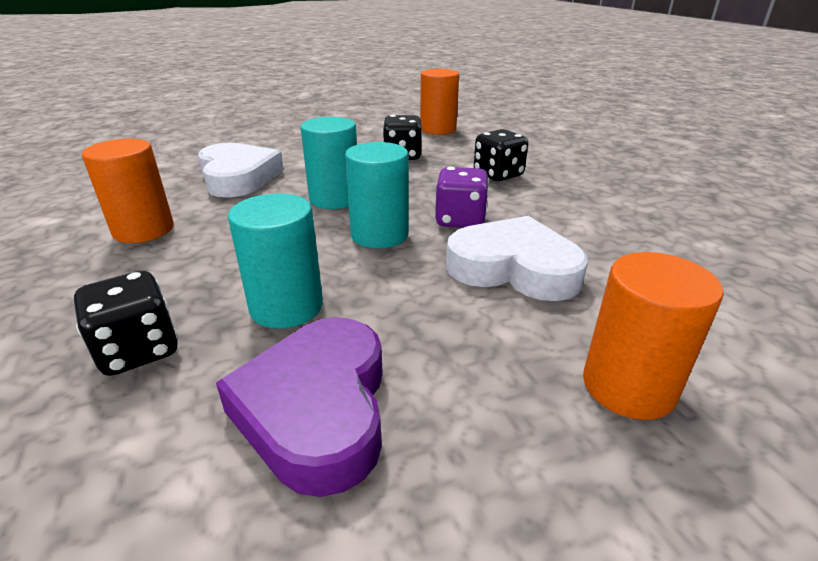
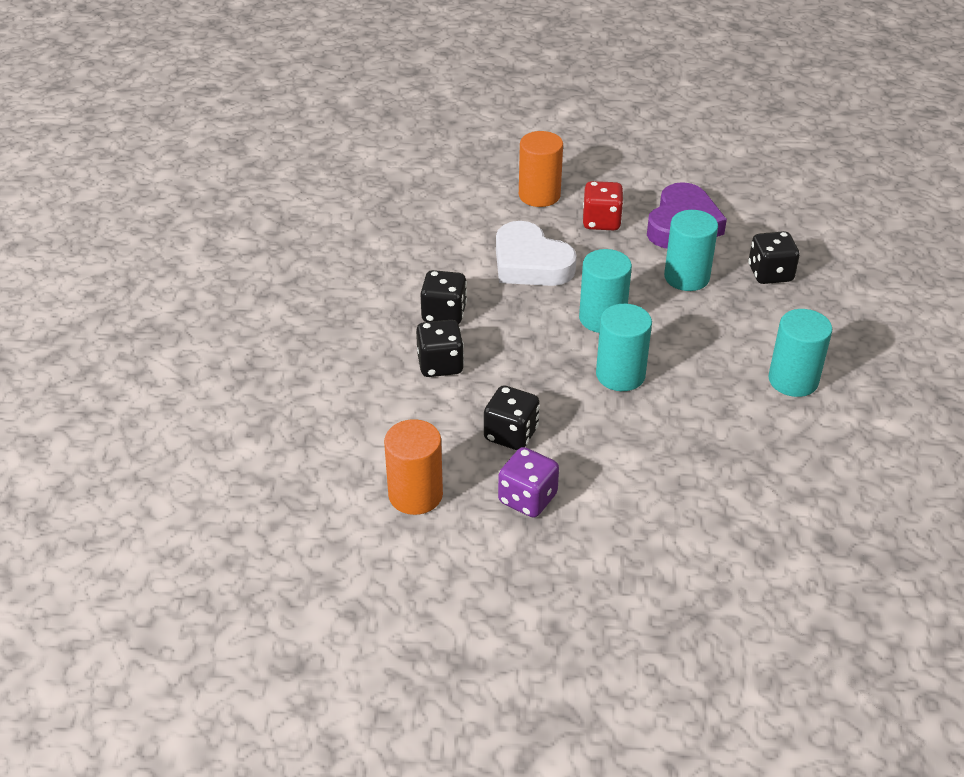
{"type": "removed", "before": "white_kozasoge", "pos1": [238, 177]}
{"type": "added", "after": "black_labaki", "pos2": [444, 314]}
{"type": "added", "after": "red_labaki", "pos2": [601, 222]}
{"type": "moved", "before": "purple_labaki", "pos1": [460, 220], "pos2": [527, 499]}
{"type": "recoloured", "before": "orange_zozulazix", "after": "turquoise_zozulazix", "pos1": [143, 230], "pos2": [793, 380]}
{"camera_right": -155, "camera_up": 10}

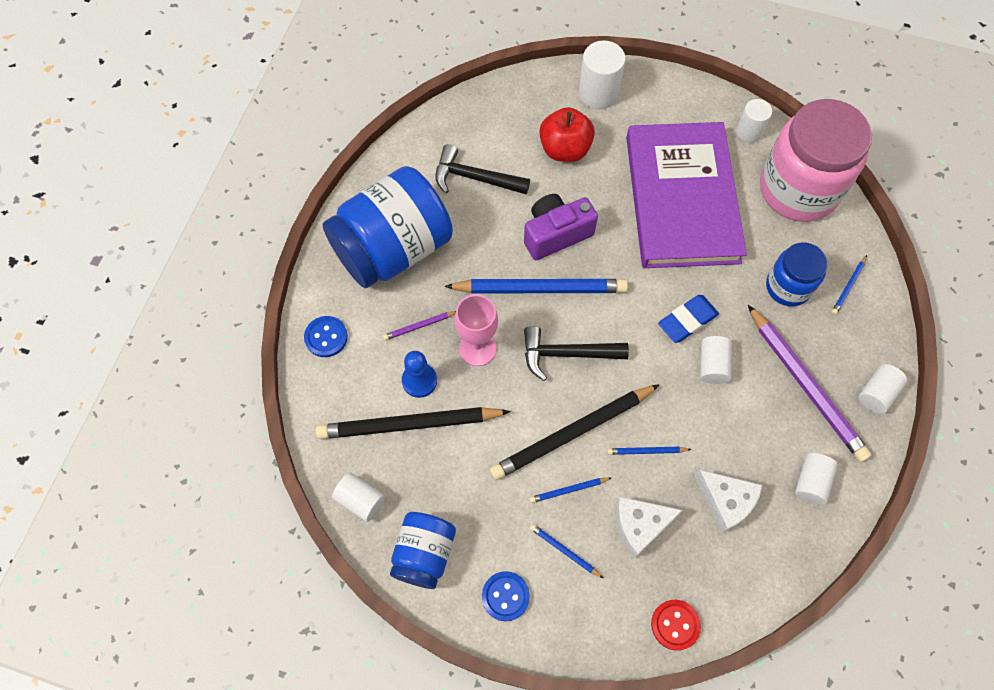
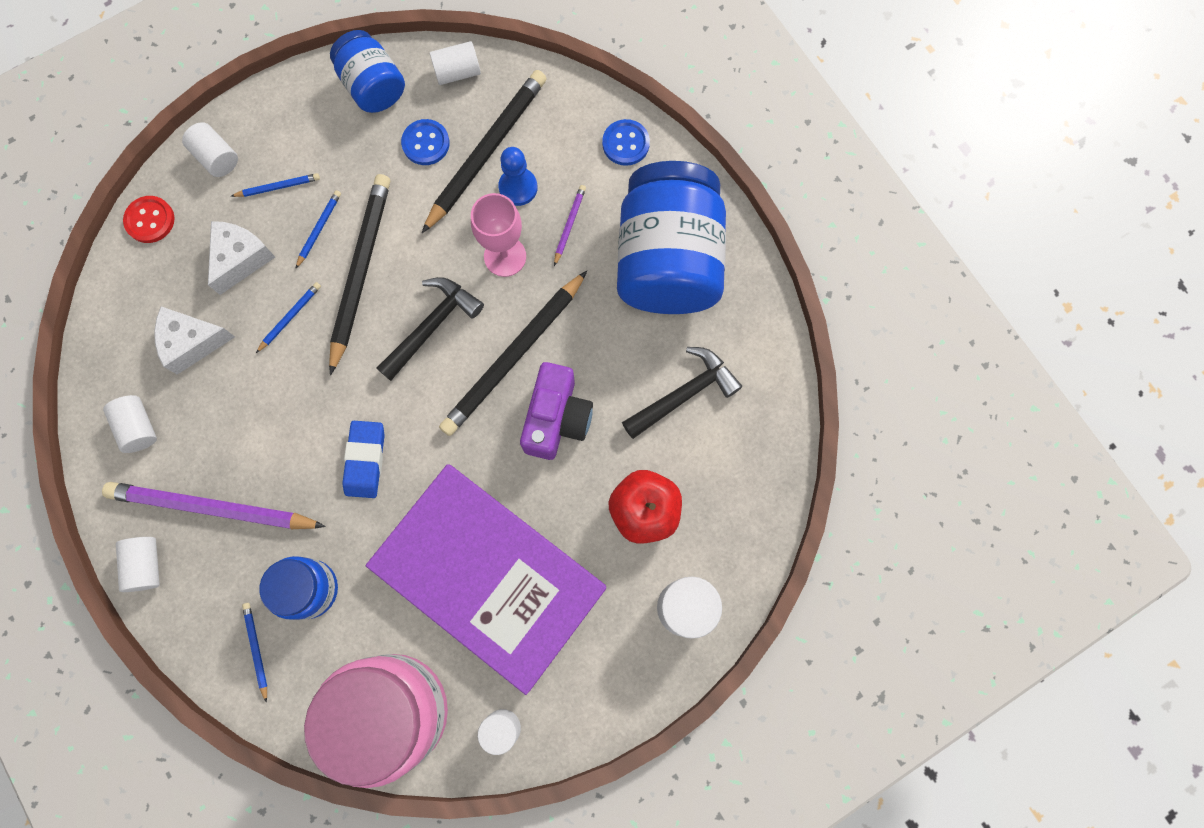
{"type": "moved", "before": "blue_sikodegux", "pos1": [505, 596], "pos2": [426, 143]}
{"type": "moved", "before": "white_zozulazix", "pos1": [712, 365], "pos2": [217, 157]}
{"type": "recoloured", "before": "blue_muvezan", "after": "black_muvezan", "pos1": [540, 289], "pos2": [513, 356]}
{"camera_right": 130, "camera_up": 10}

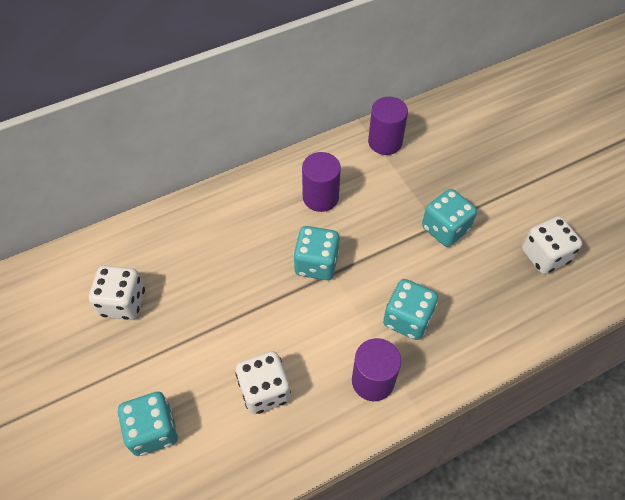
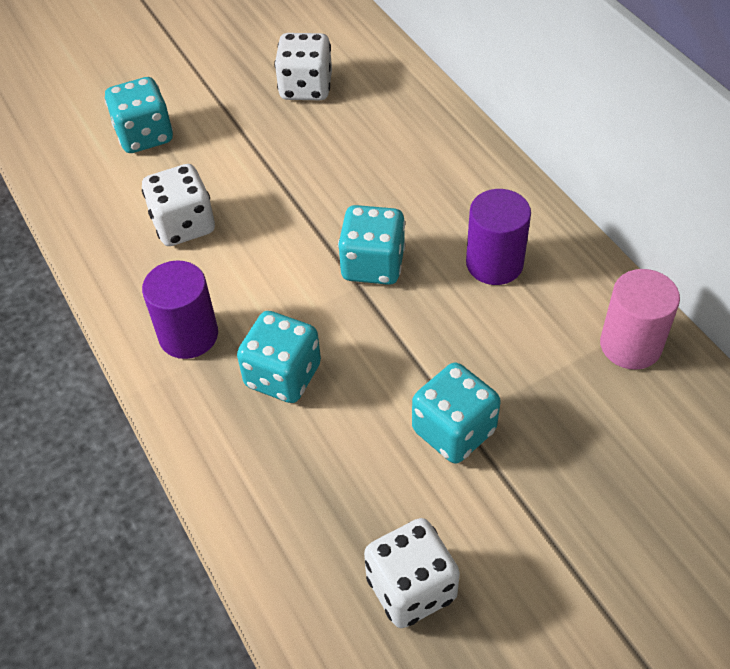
{"type": "recoloured", "before": "purple_zozulazix", "after": "pink_zozulazix", "pos1": [385, 142], "pos2": [630, 345]}
{"camera_right": 90, "camera_up": -5}

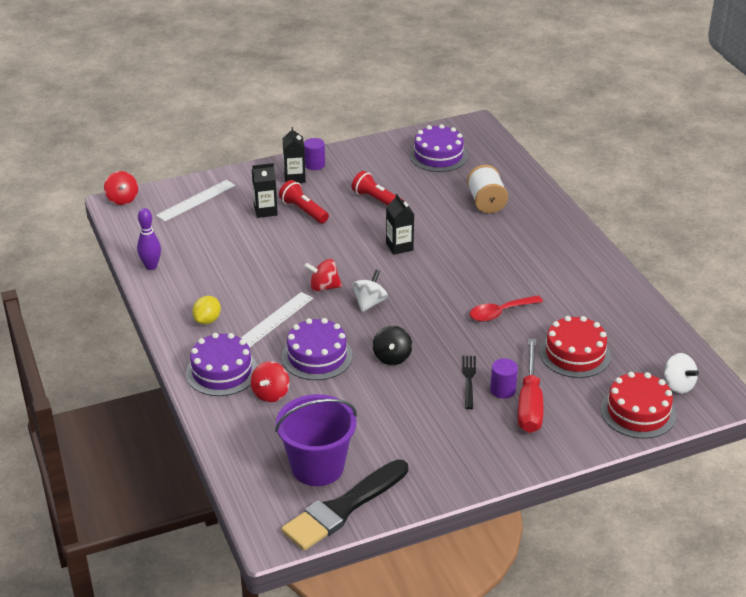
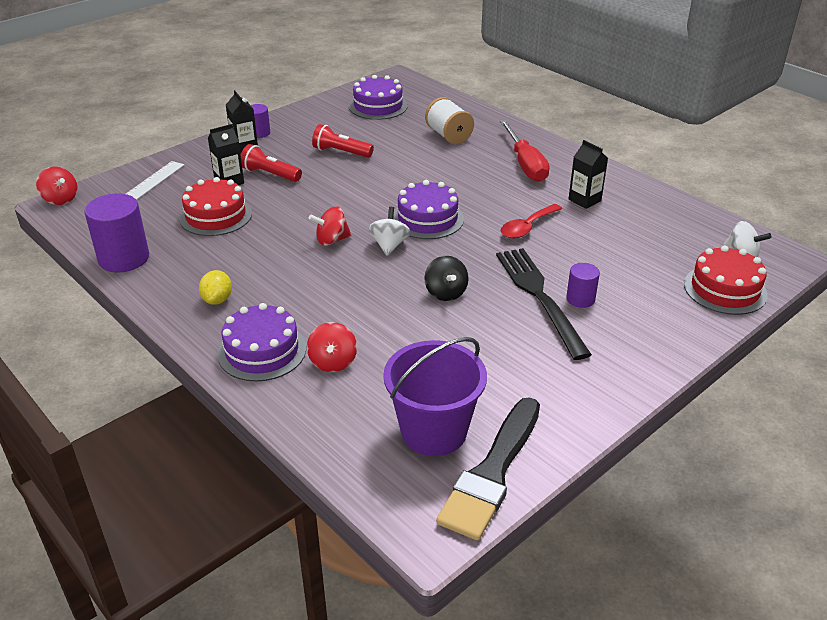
{"type": "removed", "before": "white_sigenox", "pos1": [274, 320]}
{"type": "moved", "before": "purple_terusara", "pos1": [317, 356], "pos2": [427, 219]}
{"type": "moved", "before": "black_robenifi", "pos1": [399, 246], "pos2": [584, 200]}
{"type": "moved", "before": "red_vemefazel", "pos1": [530, 403], "pos2": [525, 164]}
{"type": "moved", "before": "red_terusara", "pos1": [575, 354], "pos2": [215, 216]}
{"type": "replaced", "before": "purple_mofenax", "after": "purple_zozulazix", "pos1": [151, 266], "pos2": [124, 258]}
{"type": "resized", "before": "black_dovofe", "pos1": [469, 380], "pos2": [539, 297], "scale": 2.03}
{"camera_right": -20, "camera_up": 0}

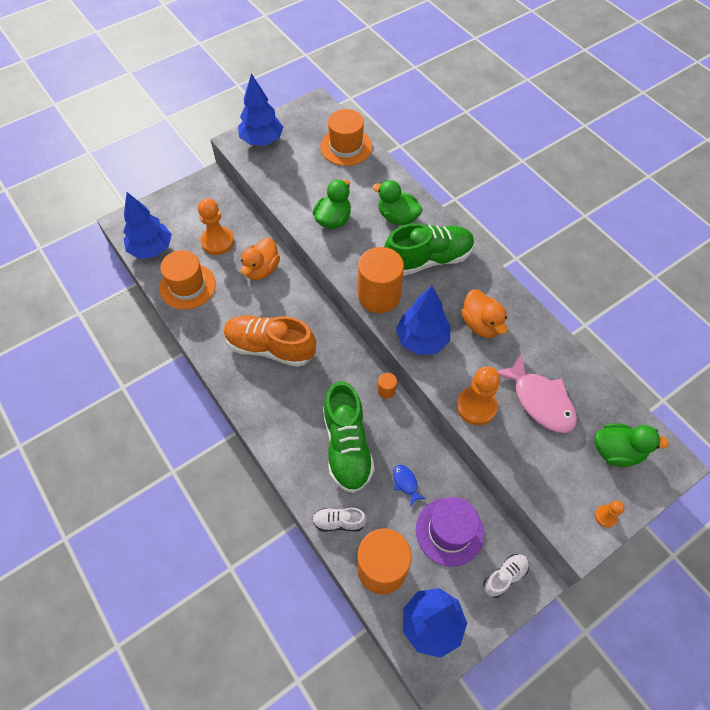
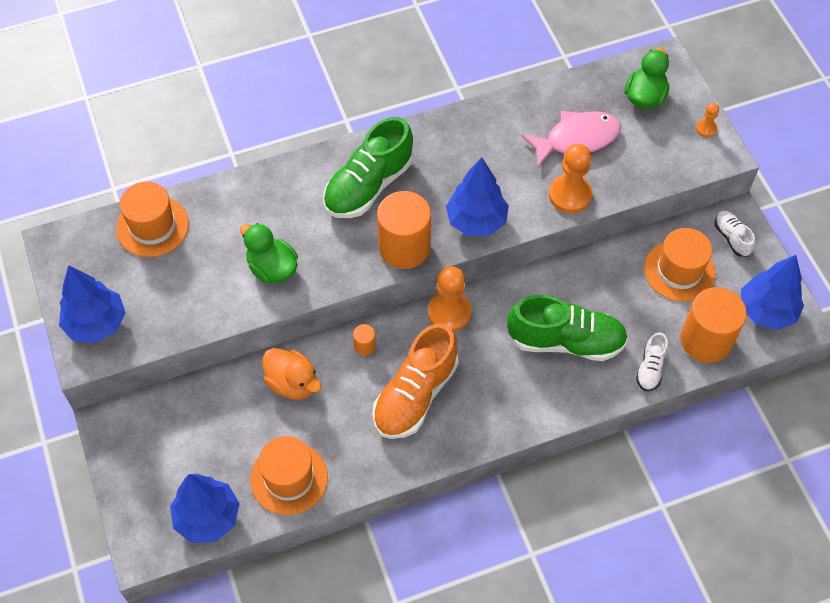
{"type": "removed", "before": "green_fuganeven", "pos1": [397, 217]}
{"type": "removed", "before": "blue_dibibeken", "pos1": [406, 483]}
{"type": "removed", "before": "orange_fuganeven", "pos1": [481, 324]}
{"type": "moved", "before": "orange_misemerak", "pos1": [217, 242], "pos2": [449, 312]}
{"type": "moved", "before": "orange_zozulazix", "pos1": [386, 390], "pos2": [364, 346]}
{"type": "recoloured", "before": "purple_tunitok", "after": "orange_tunitok", "pos1": [449, 531], "pos2": [679, 271]}
{"type": "turned", "before": "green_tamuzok", "pos1": [428, 259], "pos2": [368, 185], "turn": -135}
{"camera_right": -75, "camera_up": 0}

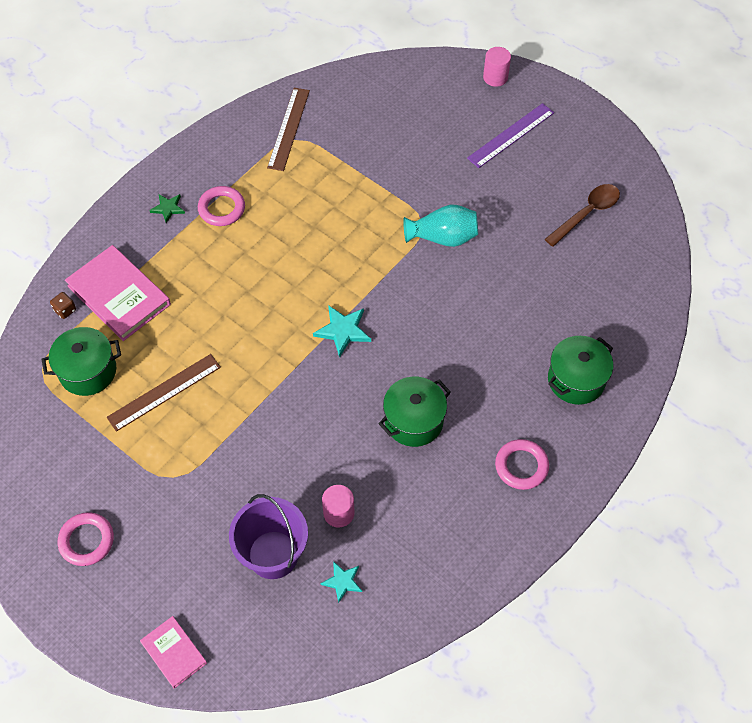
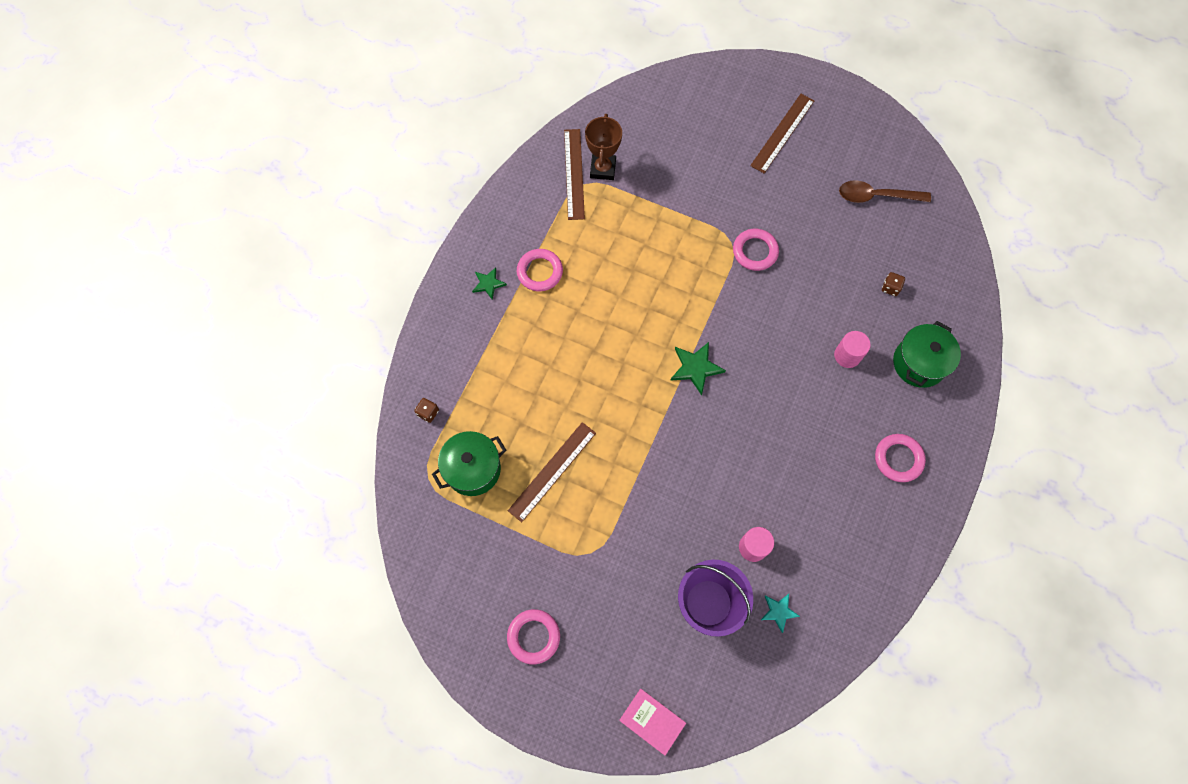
{"type": "removed", "before": "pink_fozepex", "pos1": [119, 295]}
{"type": "removed", "before": "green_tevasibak", "pos1": [414, 421]}
{"type": "added", "after": "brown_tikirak", "pos2": [603, 169]}
{"type": "added", "after": "brown_labaki", "pos2": [890, 288]}
{"type": "moved", "before": "pink_zozulazix", "pos1": [495, 77], "pos2": [847, 355]}
{"type": "replaced", "before": "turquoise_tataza", "after": "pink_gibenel", "pos1": [443, 237], "pos2": [755, 251]}
{"type": "recoloured", "before": "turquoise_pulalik", "after": "green_pulalik", "pos1": [343, 331], "pos2": [695, 368]}
{"type": "recoloured", "before": "purple_sigenox", "after": "brown_sigenox", "pos1": [511, 135], "pos2": [782, 133]}
{"type": "turned", "before": "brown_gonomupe", "pos1": [587, 213], "pos2": [876, 196], "turn": -120}
{"camera_right": -15, "camera_up": 10}

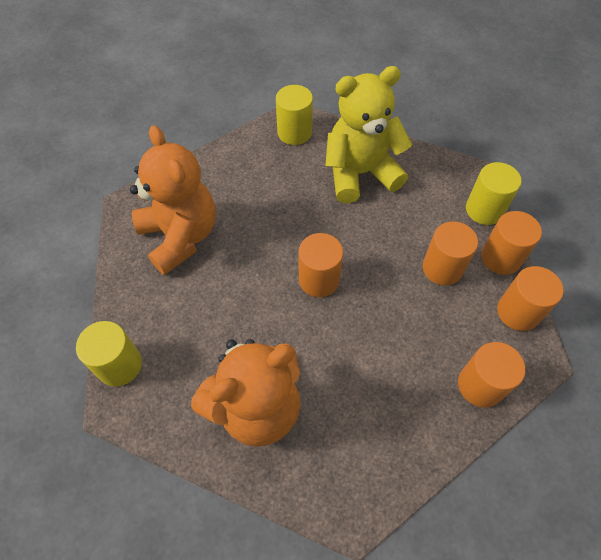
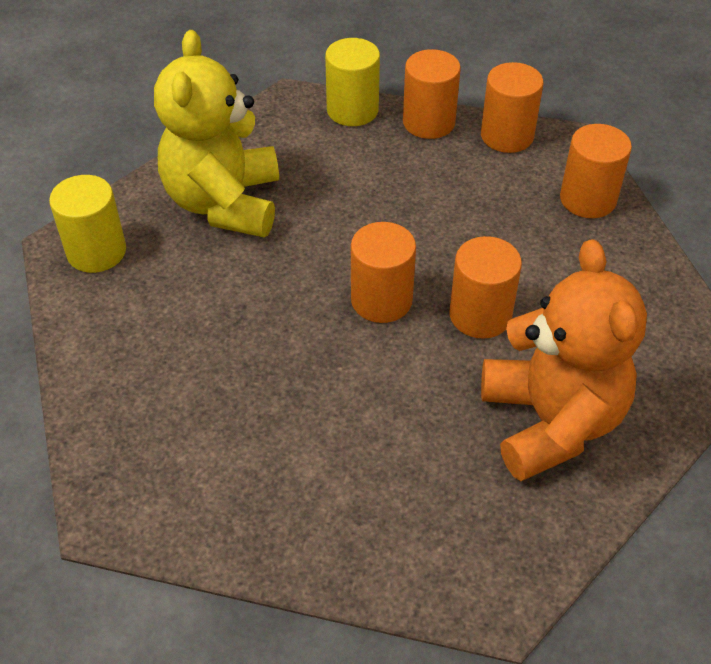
{"type": "removed", "before": "yellow_zozulazix", "pos1": [119, 365]}
{"type": "removed", "before": "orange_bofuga", "pos1": [180, 236]}
{"type": "moved", "before": "orange_zozulazix", "pos1": [442, 268], "pos2": [480, 315]}
{"camera_right": -70, "camera_up": -10}

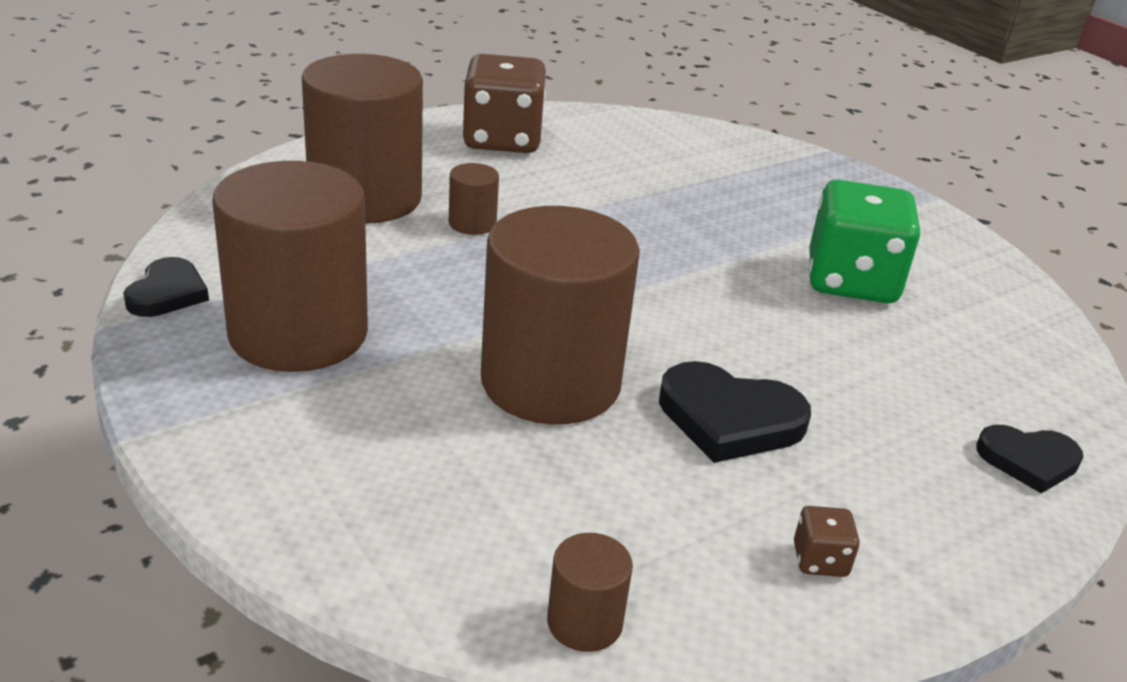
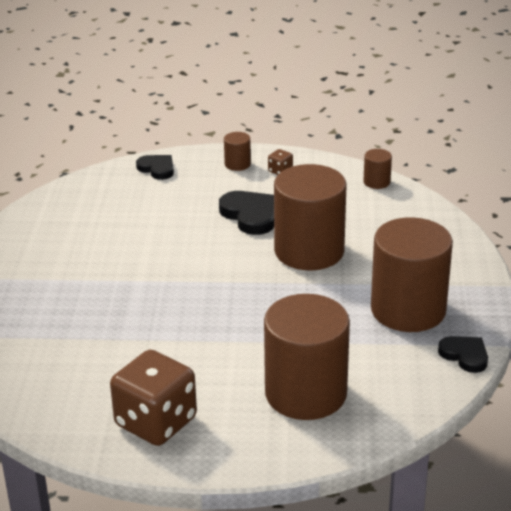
{"type": "removed", "before": "green_labaki", "pos1": [851, 281]}
{"type": "moved", "before": "brown_zozulazix", "pos1": [472, 223], "pos2": [237, 164]}
{"type": "turned", "before": "black_kozasoge", "pos1": [167, 293], "pos2": [465, 355], "turn": 90}
{"camera_right": -140, "camera_up": 0}

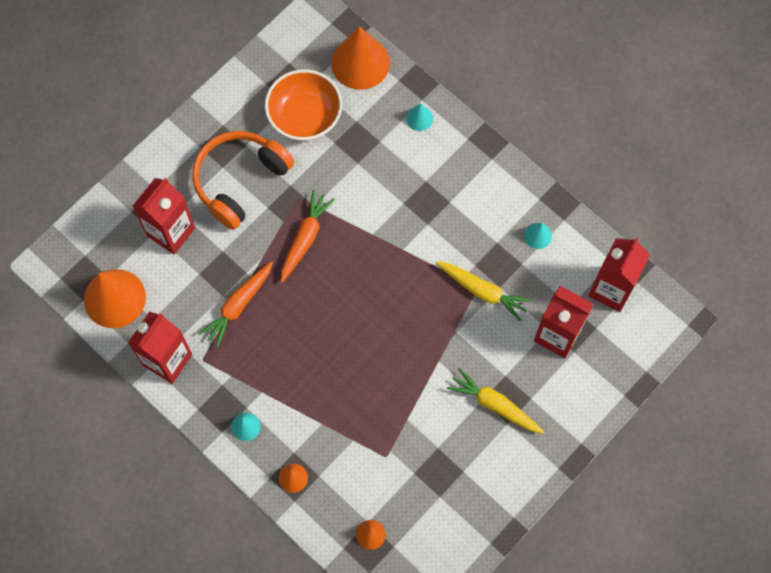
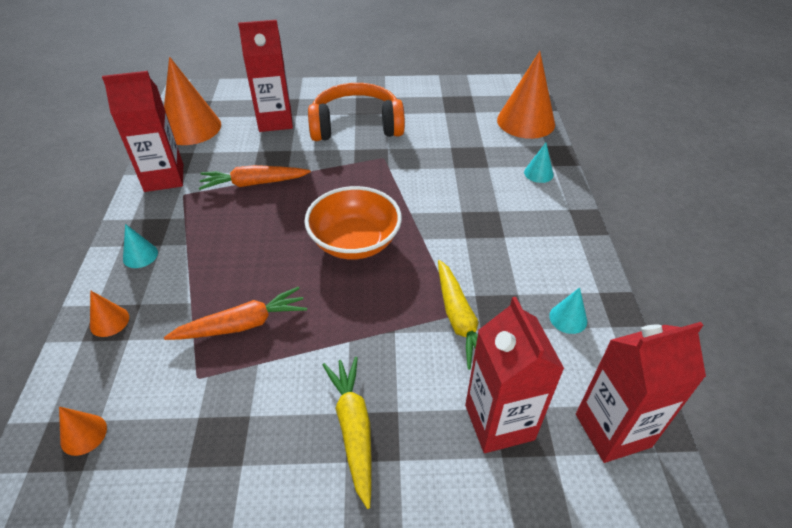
{"type": "moved", "before": "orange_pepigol", "pos1": [305, 116], "pos2": [355, 242]}
{"type": "moved", "before": "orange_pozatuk", "pos1": [305, 238], "pos2": [242, 324]}
{"camera_right": 45, "camera_up": -25}

